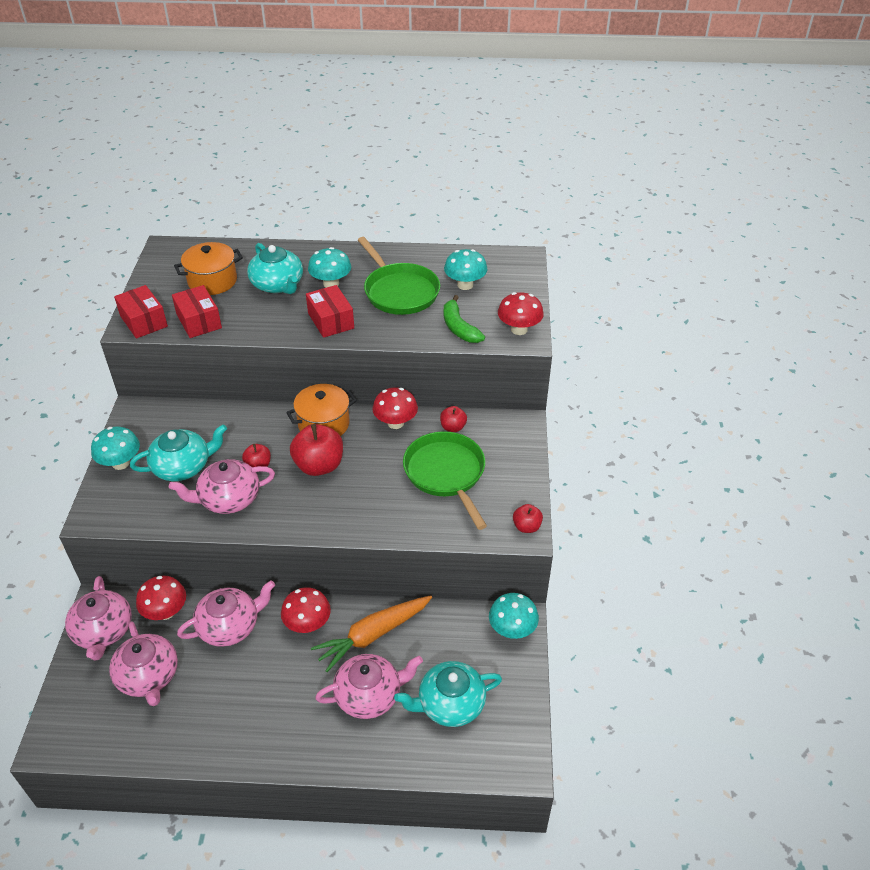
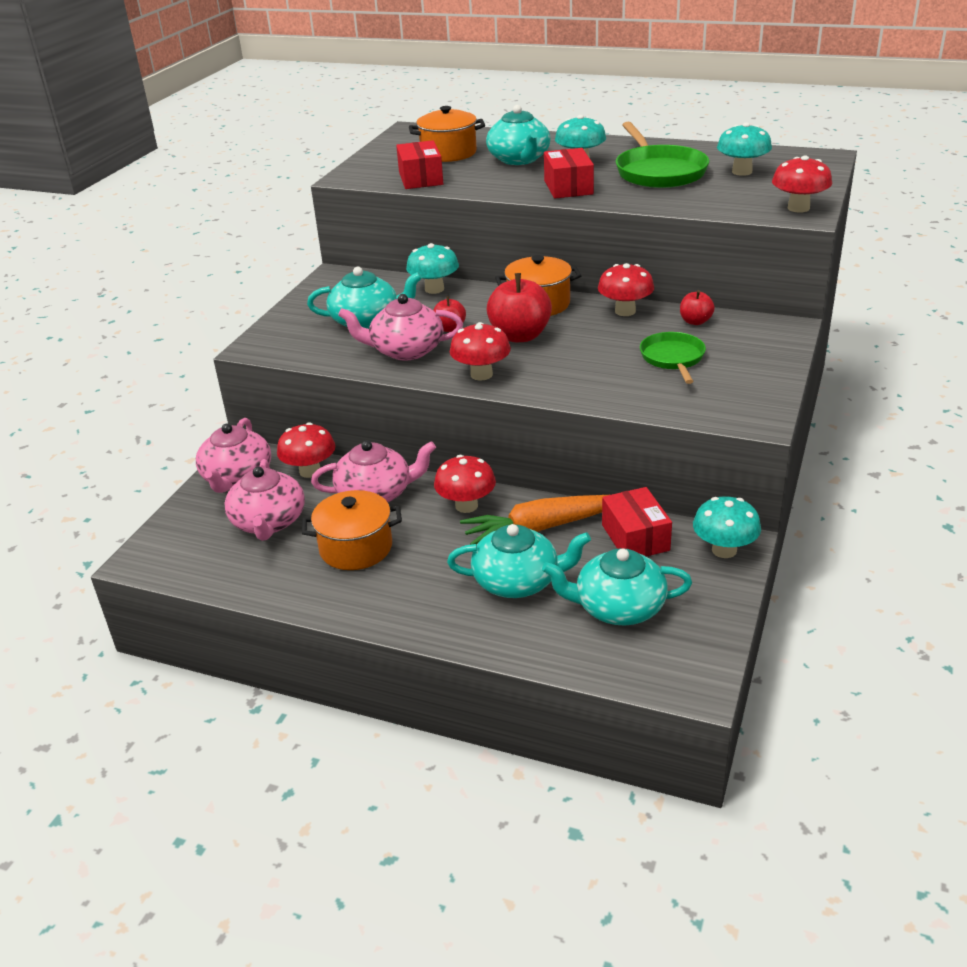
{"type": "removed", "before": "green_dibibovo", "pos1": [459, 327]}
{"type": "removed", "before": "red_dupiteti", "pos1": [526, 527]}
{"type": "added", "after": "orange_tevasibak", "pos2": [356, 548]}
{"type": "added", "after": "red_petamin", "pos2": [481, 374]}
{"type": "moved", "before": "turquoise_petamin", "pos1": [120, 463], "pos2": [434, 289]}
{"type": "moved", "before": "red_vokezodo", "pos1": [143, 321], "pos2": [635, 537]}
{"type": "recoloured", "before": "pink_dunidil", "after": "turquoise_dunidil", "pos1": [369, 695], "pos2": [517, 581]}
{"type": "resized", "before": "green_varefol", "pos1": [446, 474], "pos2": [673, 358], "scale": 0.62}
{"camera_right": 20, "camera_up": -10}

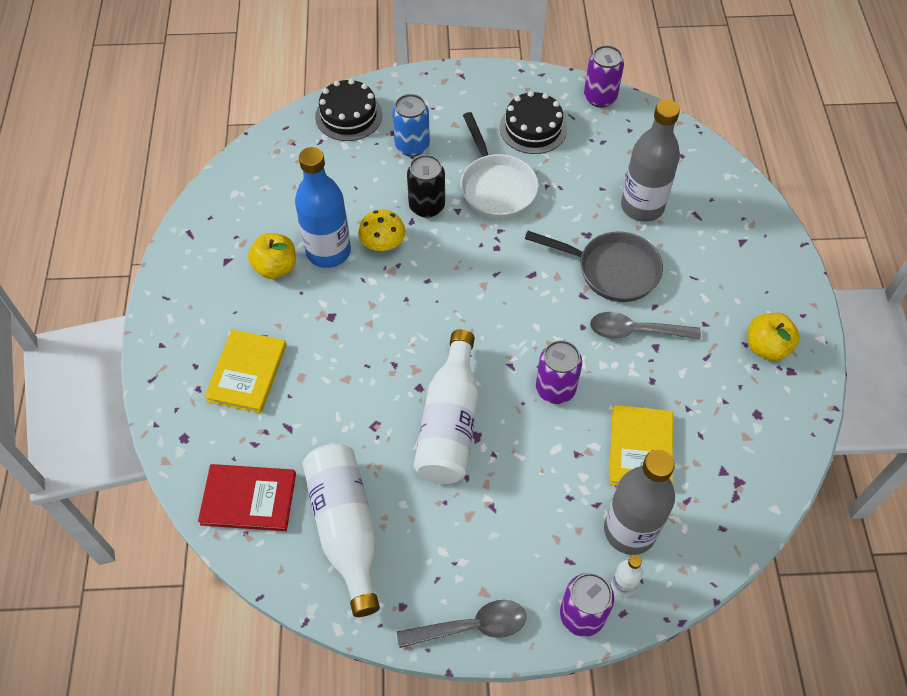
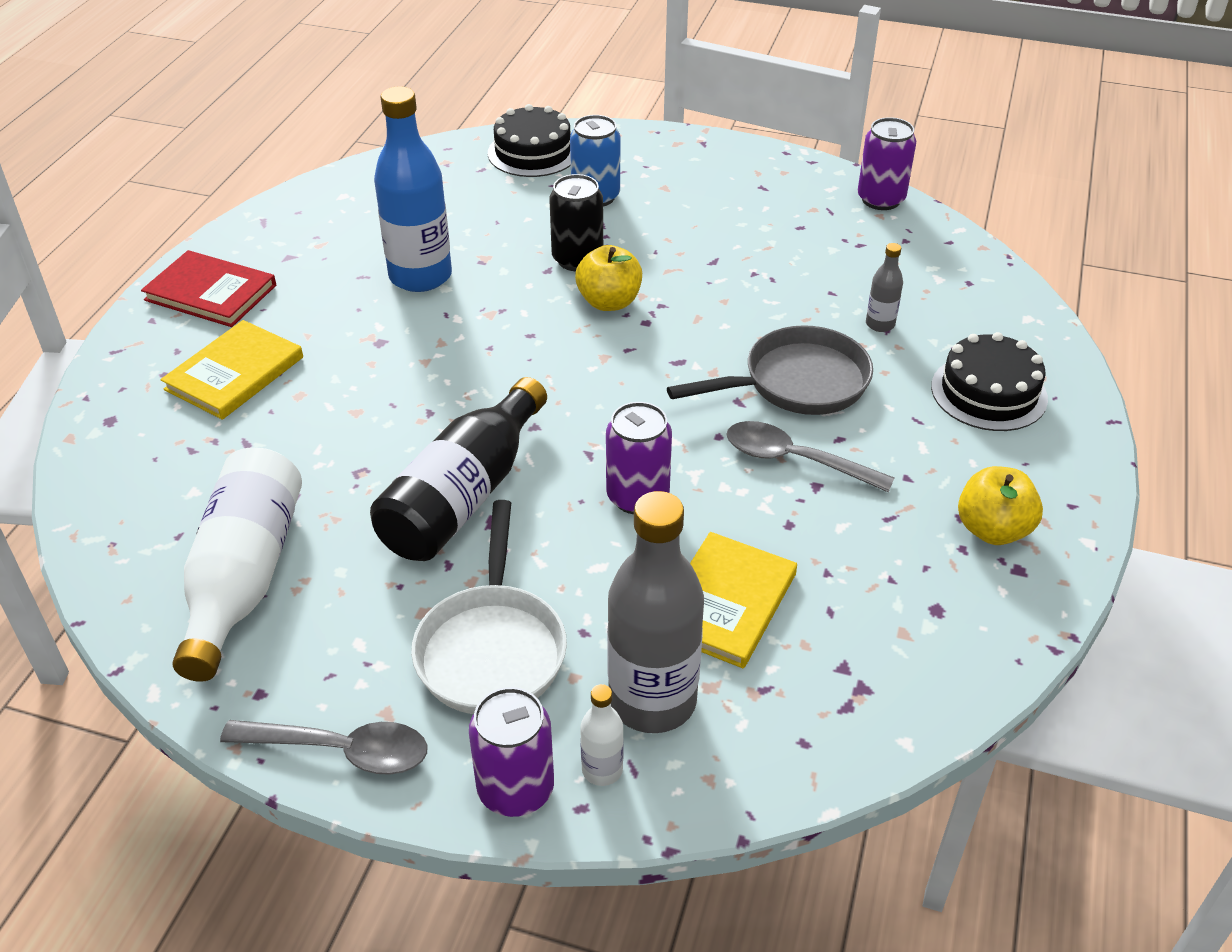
{"type": "removed", "before": "yellow_petamin", "pos1": [383, 244]}
{"type": "moved", "before": "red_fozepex", "pos1": [248, 499], "pos2": [211, 293]}
{"type": "moved", "before": "yellow_dupiteti", "pos1": [275, 267], "pos2": [609, 302]}
{"type": "moved", "before": "white_varefol", "pos1": [496, 187], "pos2": [492, 648]}
{"type": "moved", "before": "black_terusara", "pos1": [533, 128], "pos2": [989, 392]}
{"type": "recoloured", "before": "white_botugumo", "after": "black_botugumo", "pos1": [450, 422], "pos2": [464, 495]}
{"type": "turned", "before": "grey_varefol", "pos1": [611, 270], "pos2": [797, 383], "turn": -60}
{"type": "resized", "before": "grey_botugumo", "pos1": [642, 207], "pos2": [880, 324], "scale": 0.45}
{"camera_right": 20, "camera_up": -15}

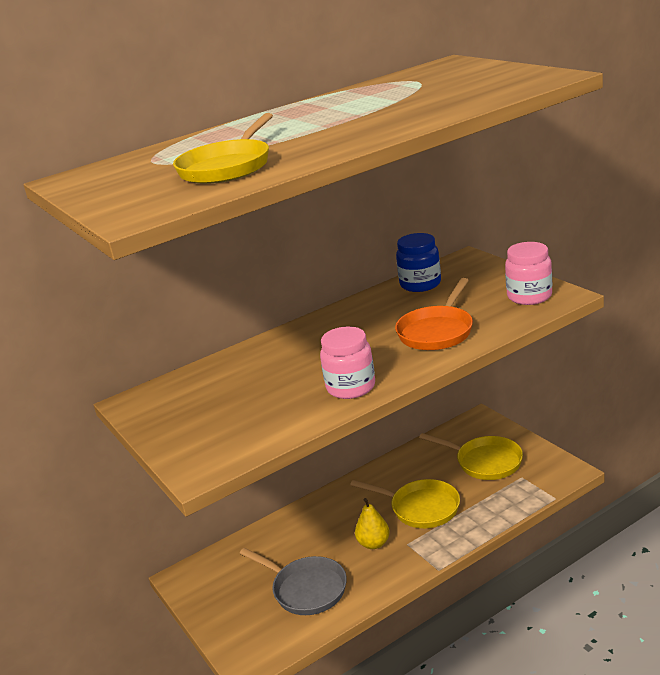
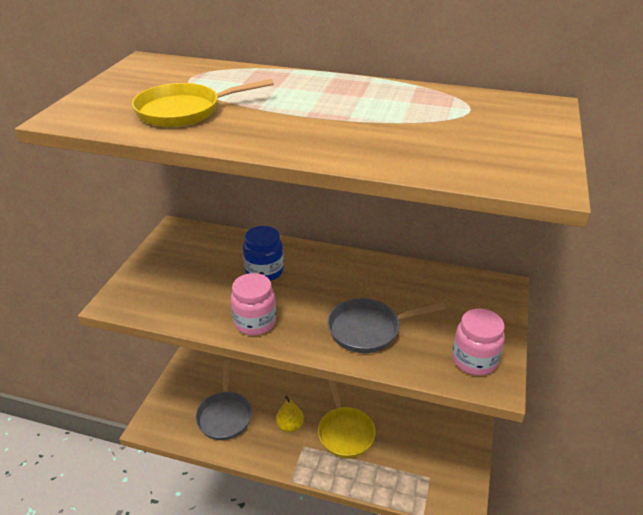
{"type": "removed", "before": "yellow_varefol", "pos1": [485, 462]}
{"type": "moved", "before": "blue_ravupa", "pos1": [420, 284], "pos2": [264, 271]}
{"type": "recoloured", "before": "orange_varefol", "after": "grey_varefol", "pos1": [437, 331], "pos2": [368, 329]}
{"camera_right": 45, "camera_up": 10}

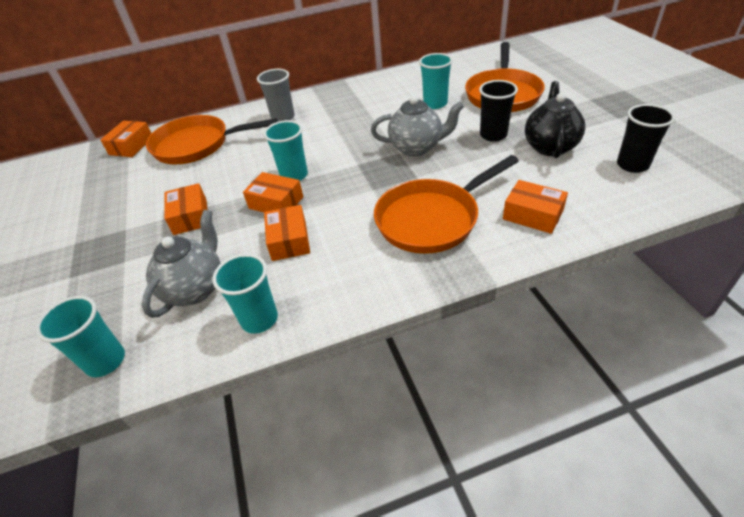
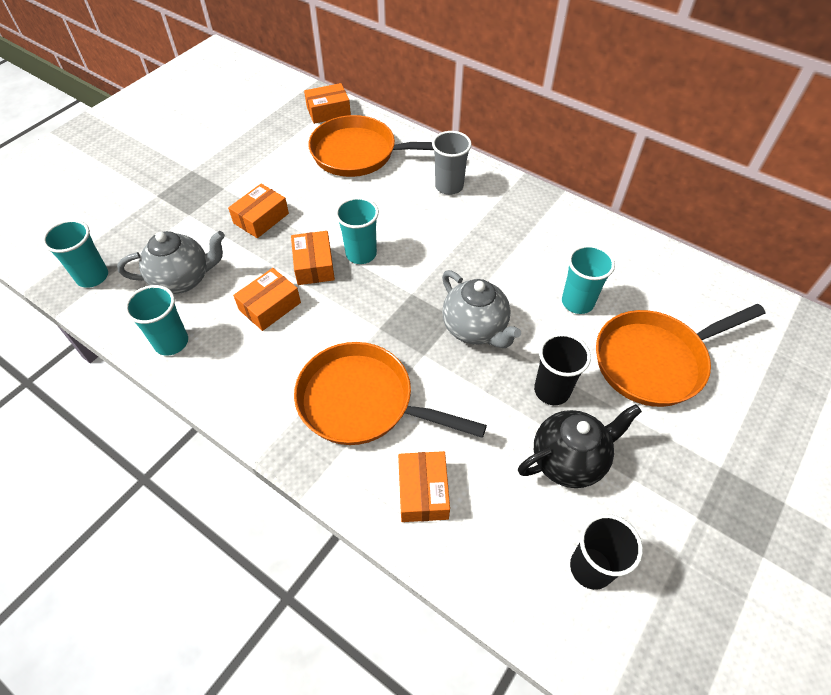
{"type": "turned", "before": "orange_varefol", "pos1": [197, 145], "pos2": [359, 153], "turn": -45}
{"camera_right": 50, "camera_up": 10}

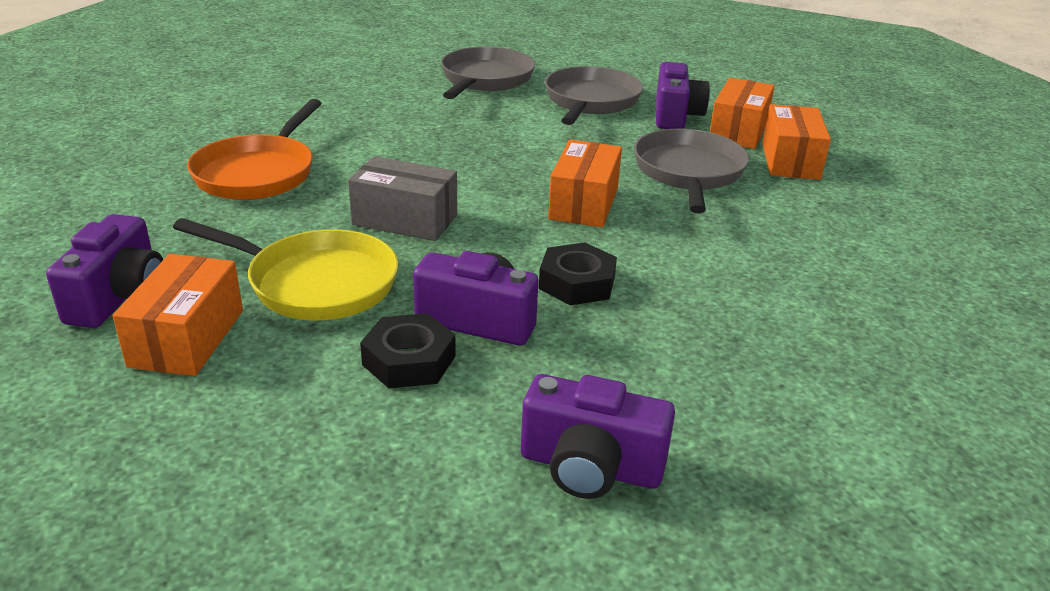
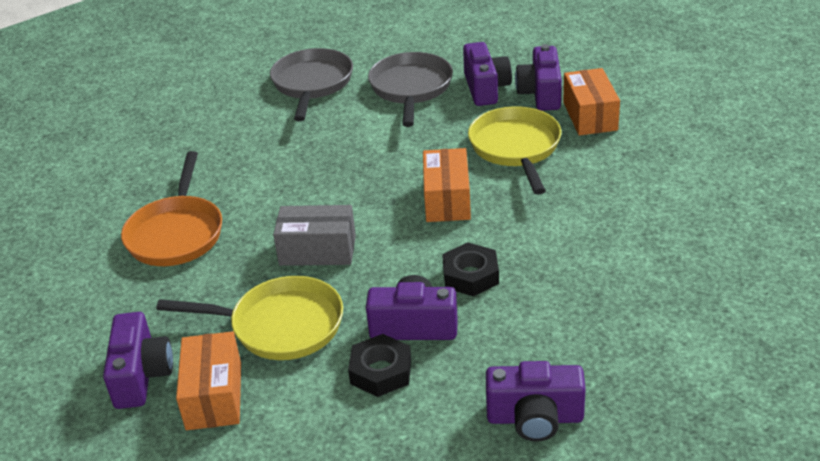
{"type": "replaced", "before": "orange_vokezodo", "after": "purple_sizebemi", "pos1": [738, 131], "pos2": [541, 93]}
{"type": "recoloured", "before": "grey_varefol", "after": "yellow_varefol", "pos1": [688, 173], "pos2": [516, 148]}
{"camera_right": -10, "camera_up": 5}

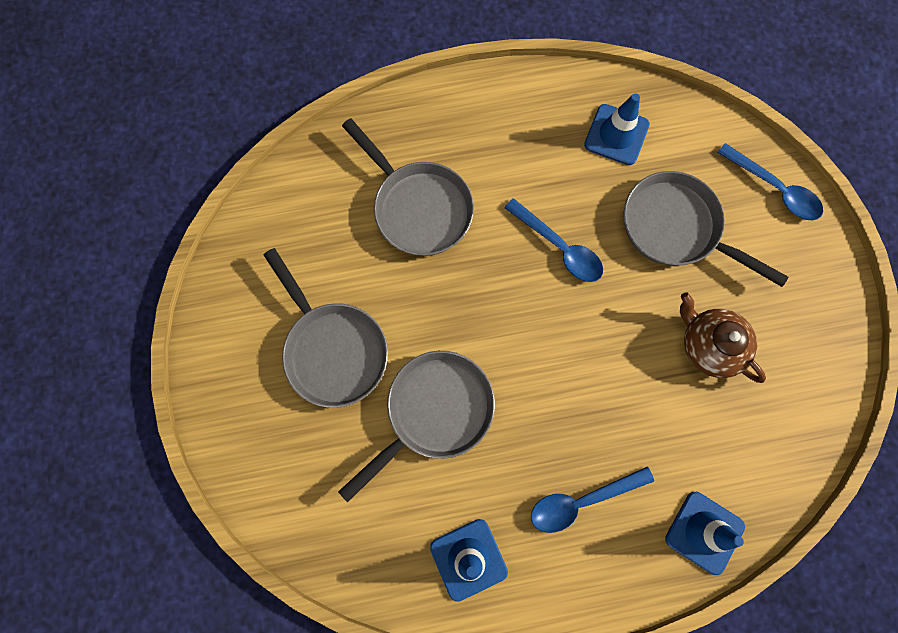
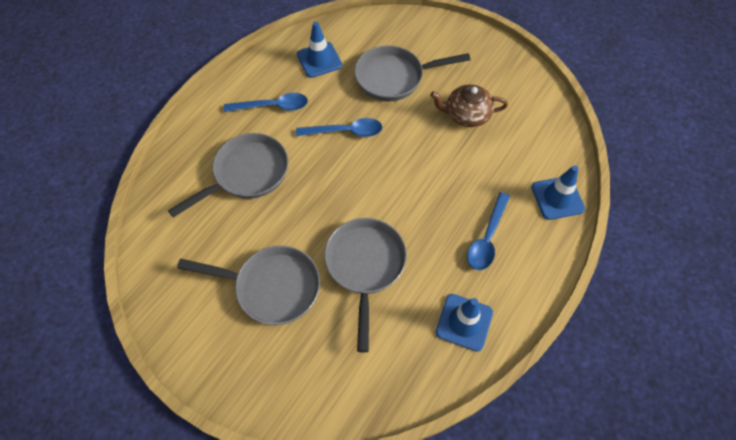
{"type": "moved", "before": "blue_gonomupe", "pos1": [774, 189], "pos2": [272, 106]}
{"type": "turned", "before": "grey_varefol", "pos1": [418, 208], "pos2": [247, 174], "turn": -45}
{"camera_right": -45, "camera_up": -15}

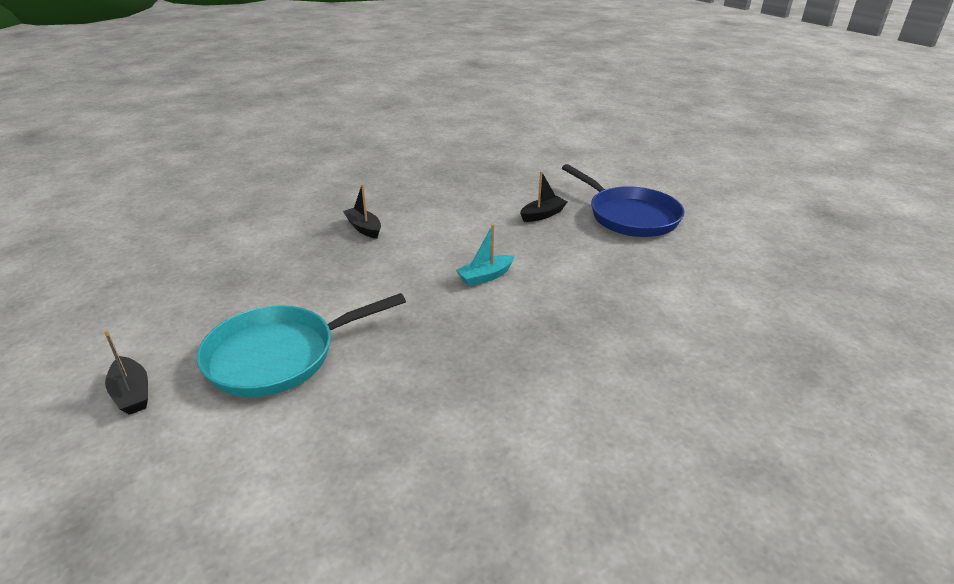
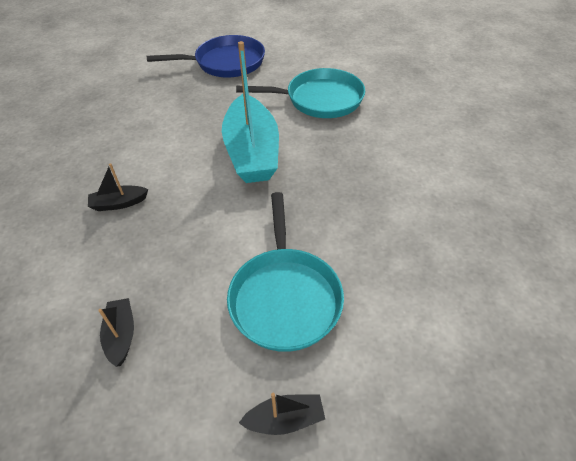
{"type": "added", "after": "turquoise_varefol", "pos2": [319, 99]}
{"type": "moved", "before": "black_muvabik", "pos1": [542, 215], "pos2": [121, 335]}
{"type": "resized", "before": "turquoise_muvabik", "pos1": [485, 276], "pos2": [252, 152], "scale": 2.33}
{"camera_right": -65, "camera_up": 15}

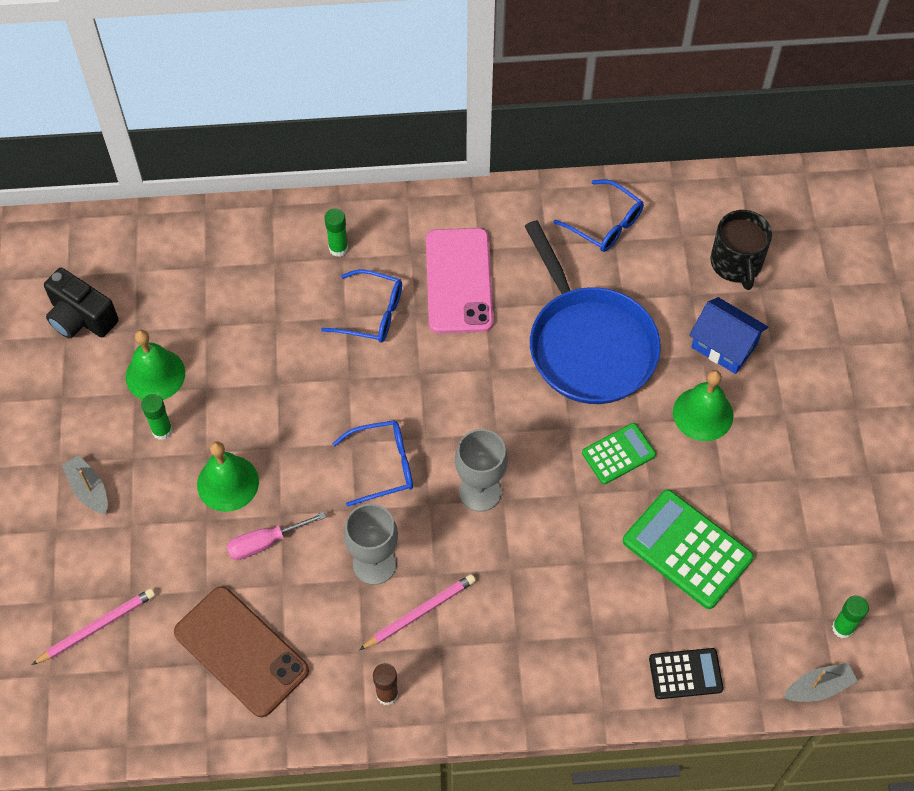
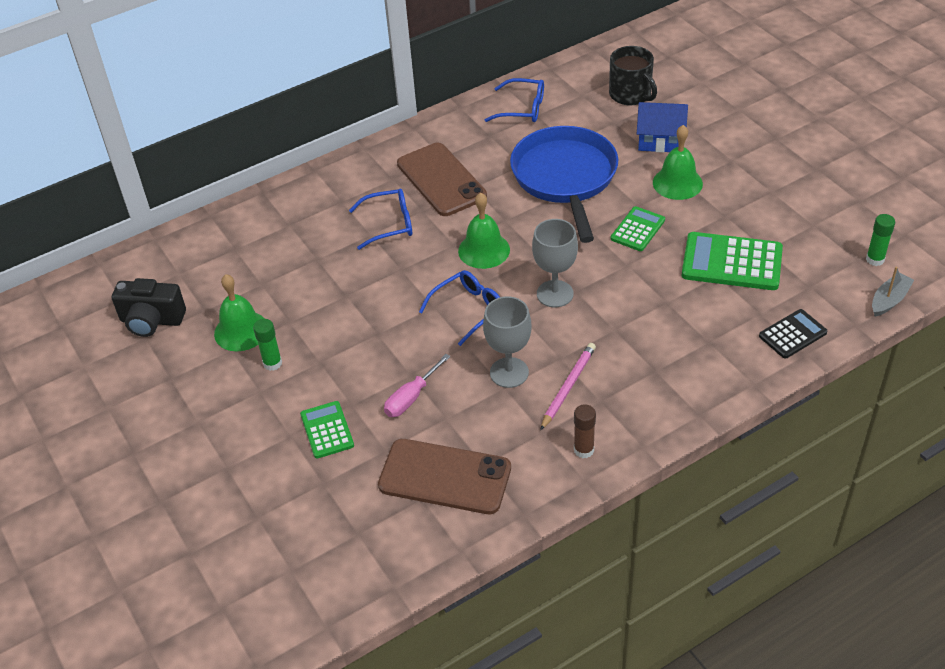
{"type": "removed", "before": "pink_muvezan", "pos1": [97, 627]}
{"type": "removed", "before": "grey_muvabik", "pos1": [89, 489]}
{"type": "removed", "before": "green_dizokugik", "pos1": [338, 248]}
{"type": "added", "after": "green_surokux", "pos2": [327, 430]}
{"type": "moved", "before": "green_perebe", "pos1": [228, 483], "pos2": [484, 250]}
{"type": "recoloured", "before": "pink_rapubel", "after": "brown_rapubel", "pos1": [459, 281], "pos2": [441, 180]}
{"type": "turned", "before": "blue_varefol", "pos1": [588, 345], "pos2": [565, 178], "turn": -135}
{"camera_right": -25, "camera_up": -15}

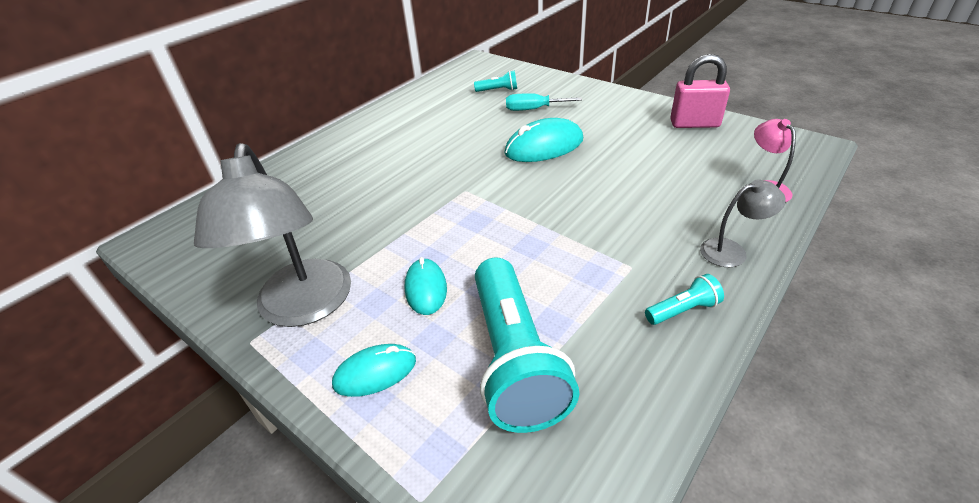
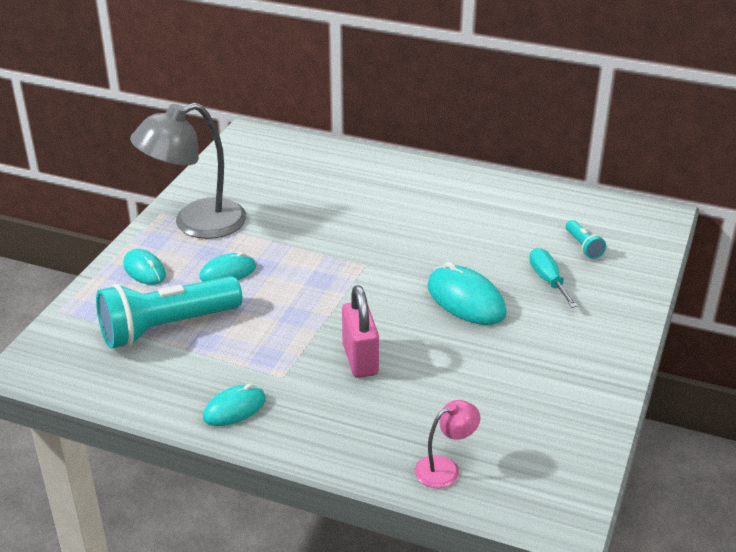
{"type": "removed", "before": "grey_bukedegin", "pos1": [731, 251]}
{"type": "moved", "before": "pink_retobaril", "pos1": [694, 124], "pos2": [360, 359]}
{"type": "replaced", "before": "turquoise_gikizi", "after": "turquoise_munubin", "pos1": [682, 310], "pos2": [234, 408]}
{"camera_right": 70, "camera_up": -5}

